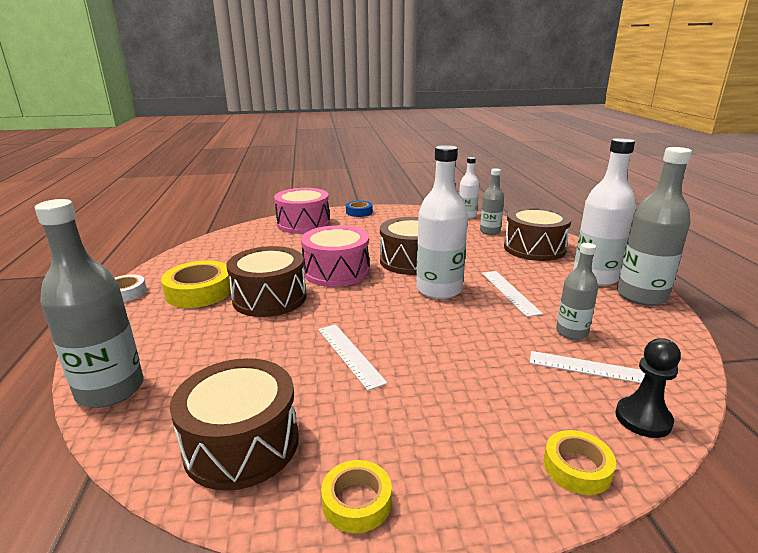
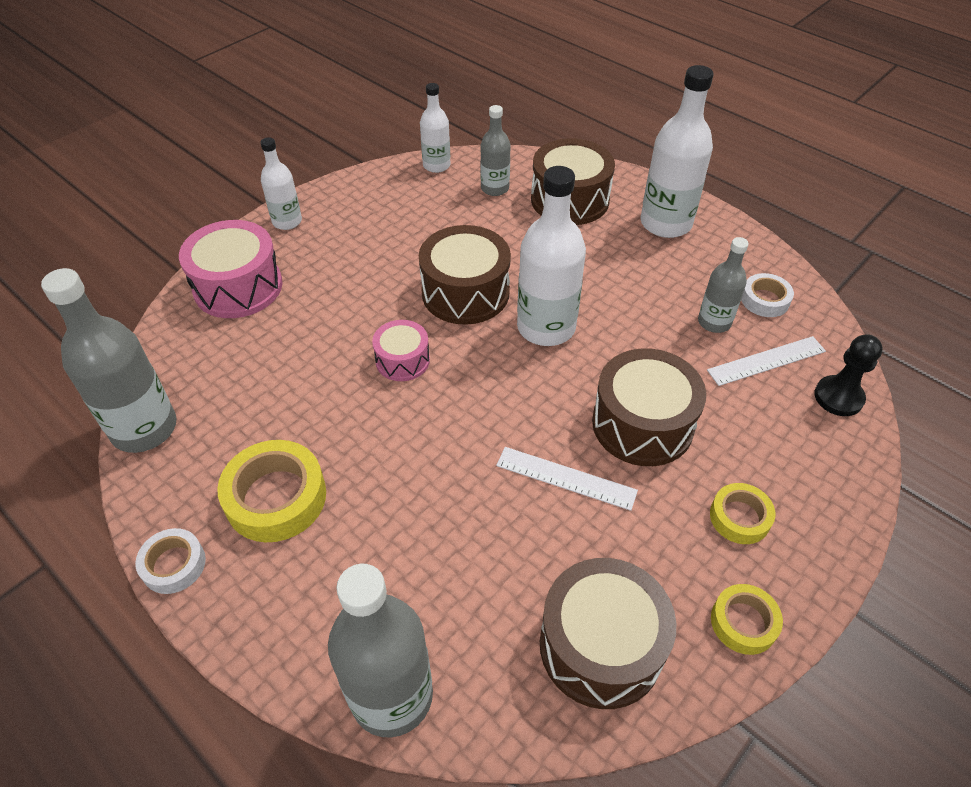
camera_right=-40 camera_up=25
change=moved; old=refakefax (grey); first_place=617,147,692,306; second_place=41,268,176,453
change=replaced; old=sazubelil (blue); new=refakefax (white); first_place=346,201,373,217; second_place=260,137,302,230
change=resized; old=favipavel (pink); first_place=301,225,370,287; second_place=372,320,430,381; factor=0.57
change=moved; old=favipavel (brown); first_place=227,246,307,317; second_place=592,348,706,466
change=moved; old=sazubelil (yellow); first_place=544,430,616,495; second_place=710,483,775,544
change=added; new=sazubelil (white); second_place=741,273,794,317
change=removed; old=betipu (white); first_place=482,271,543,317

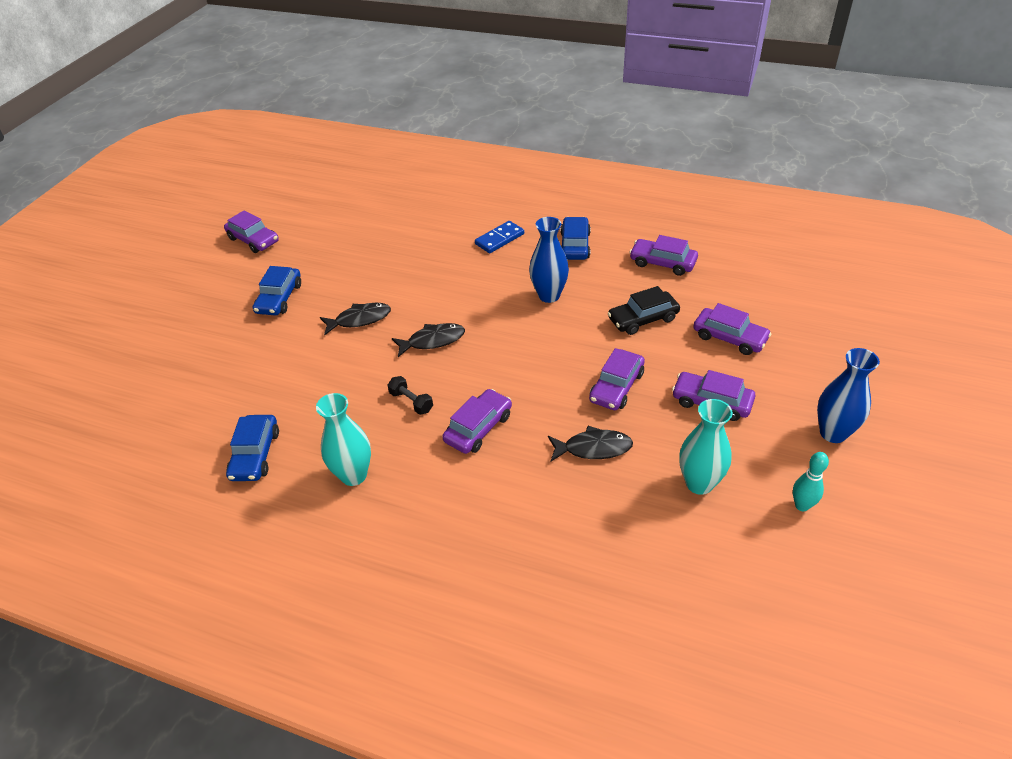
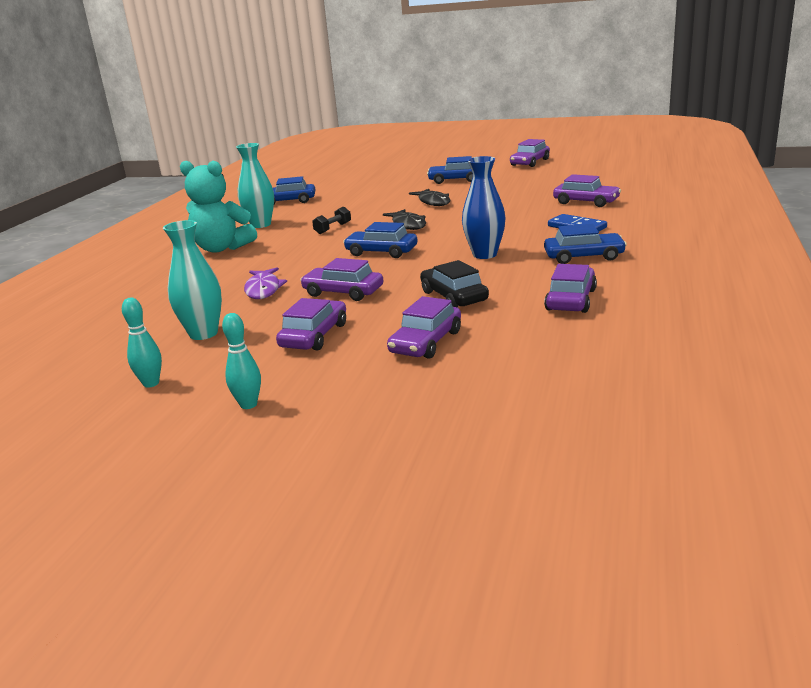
camera_right=85 camera_up=-20
change=added; new=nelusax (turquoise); second_place=180,161,257,253
change=replaced; old=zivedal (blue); new=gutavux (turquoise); first_place=817,348,880,443; second_place=222,313,261,409
change=recoloured; old=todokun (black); new=todokun (purple); first_place=548,426,633,461; second_place=244,267,287,299
change=added; new=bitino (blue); second_place=343,222,418,258
change=moved; old=bitino (purple); first_place=442,389,512,454; second_place=553,174,621,207

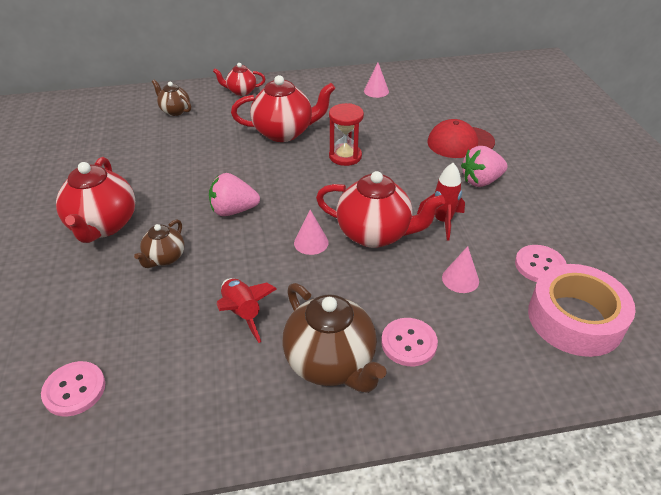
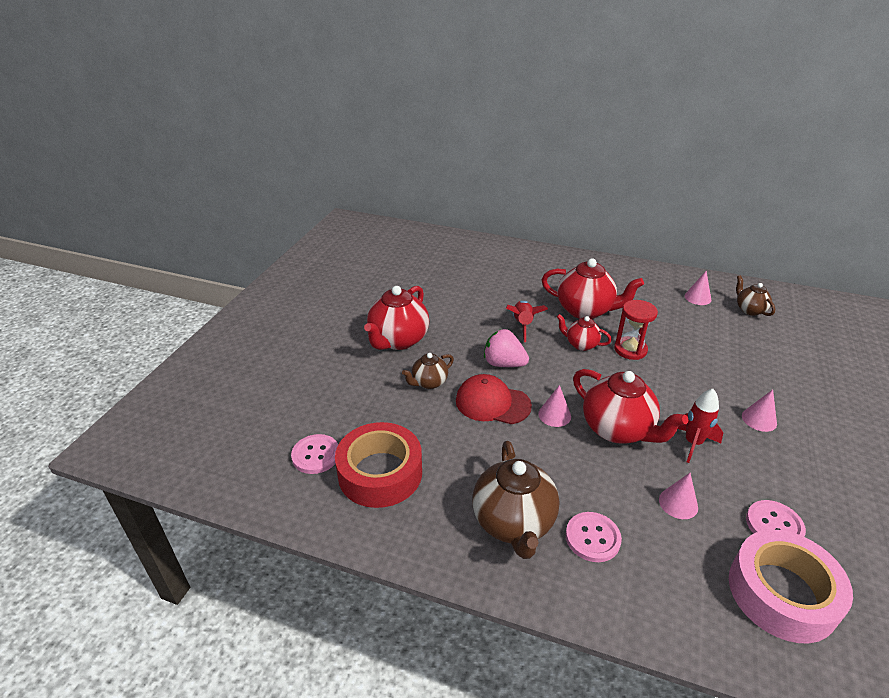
camera_right=30 camera_up=-5
change=added; new=sazubelil (red); second_place=335,422,422,508
change=moved; old=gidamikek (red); first_place=427,119,495,158; second_place=456,374,532,424
change=moved; old=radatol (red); first_place=217,278,277,343; second_place=506,301,548,342
change=moved; old=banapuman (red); first_place=213,63,265,96; second_place=557,314,612,351
change=moved; old=banapuman (brown); first_place=152,79,191,116; second_place=736,275,775,316
change=replaced; old=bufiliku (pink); new=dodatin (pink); first_place=461,146,508,187; second_place=742,390,777,432

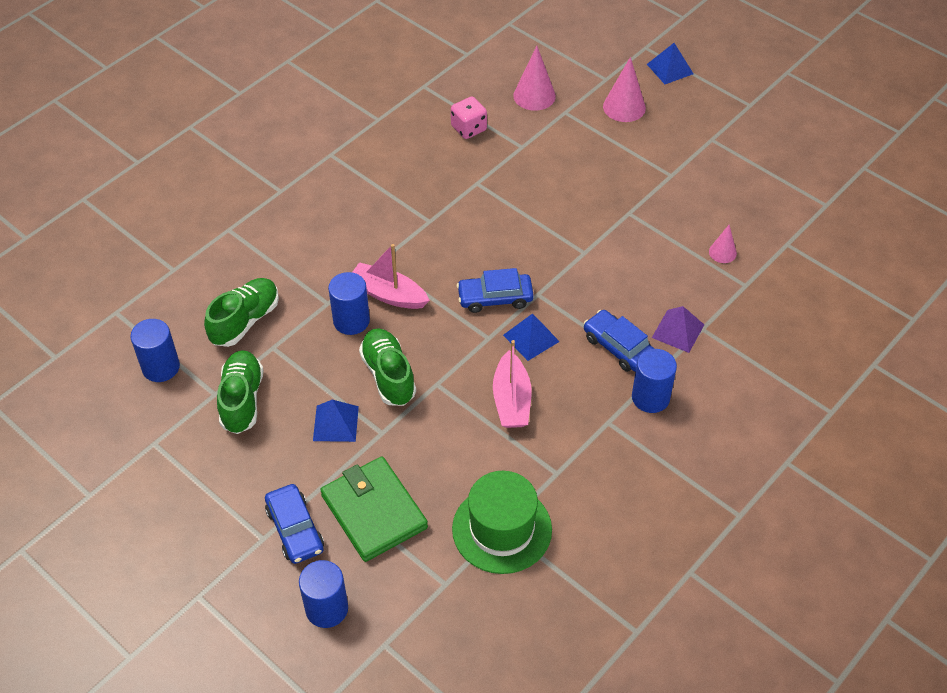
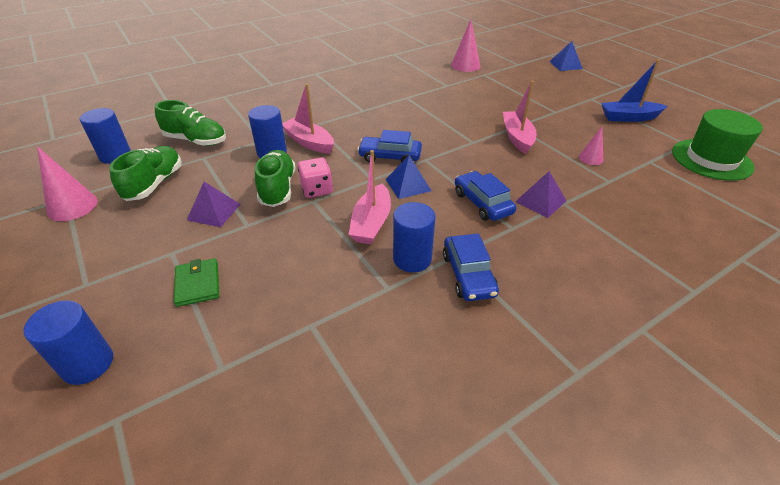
camera_right=15 camera_up=-10
change=moved; old=dodatin (pink); first_place=603,57,646,122; second_place=37,146,98,221
change=turned; old=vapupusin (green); first_place=204,278,279,347; second_place=155,100,226,146; degrees=60
change=resized; old=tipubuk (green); first_place=320,457,428,562; second_place=174,258,219,307; factor=0.55
change=recoloured; old=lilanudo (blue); new=lilanudo (purple); first_place=313,400,359,442; second_place=187,182,240,227
change=moved; old=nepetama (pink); first_place=451,97,487,139; second_place=298,158,333,198
change=moved; old=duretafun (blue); first_place=632,349,677,413; second_place=393,202,435,272
change=moved; old=bitino (blue); first_place=265,484,324,564; second_place=443,233,499,301
change=added; new=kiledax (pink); second_place=503,81,537,154
change=added; new=kiledax (blue); second_place=601,59,667,122
change=moved; old=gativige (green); first_place=452,471,552,574; second_place=672,109,763,181

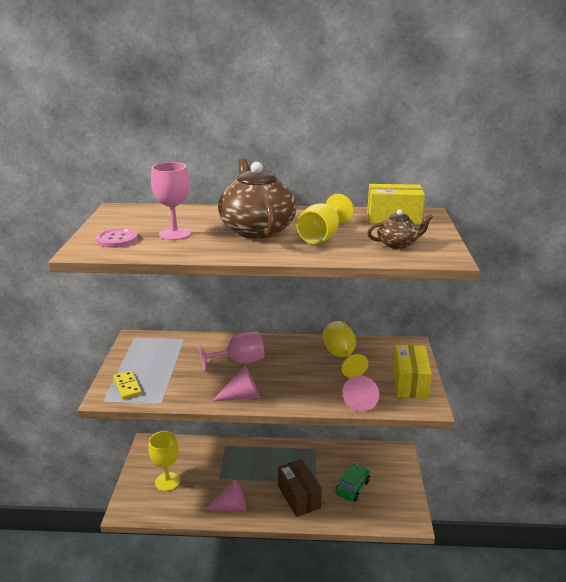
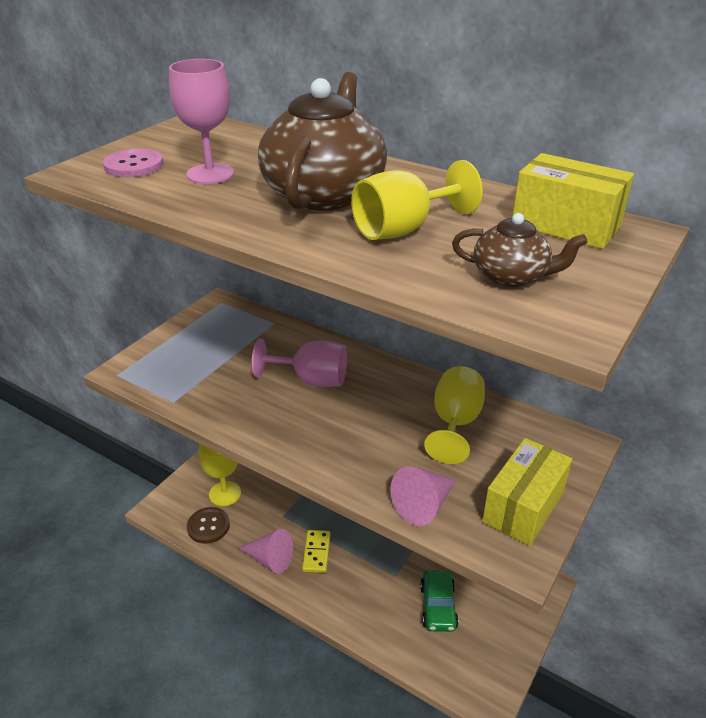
camera_right=30 camera_up=10
change=added; new=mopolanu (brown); second_place=187,507,230,544
change=moved; old=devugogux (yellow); first_place=113,371,142,399; second_place=302,530,330,573
change=turned; old=bitino (green); first_place=335,464,370,502; second_place=420,570,459,632; degrees=120
change=removed; old=dodatin (pink); first_place=212,366,260,401
change=removed; old=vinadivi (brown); first_place=278,459,322,517

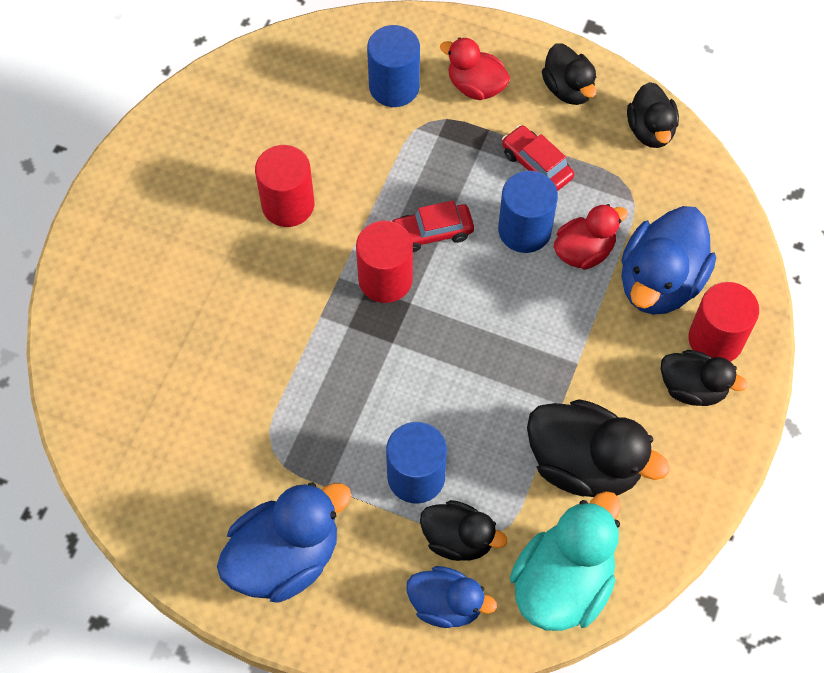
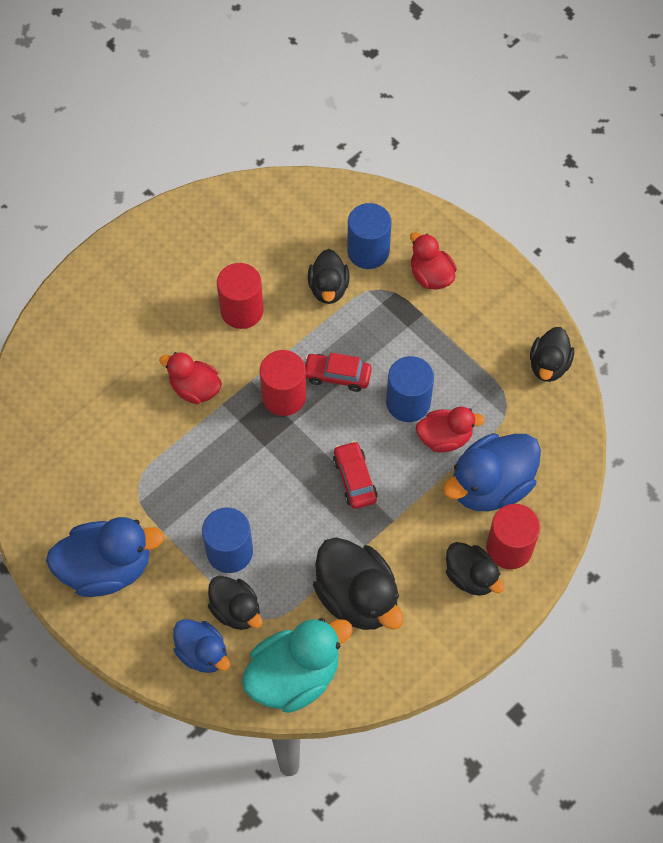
camera_right=25 camera_up=0
change=added; new=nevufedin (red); second_place=159,352,222,404
change=moved; old=nevufedin (black); first_place=542,43,596,105; second_place=308,249,350,304
change=moved; old=bitino (red); first_place=502,125,574,191; second_place=333,441,377,509

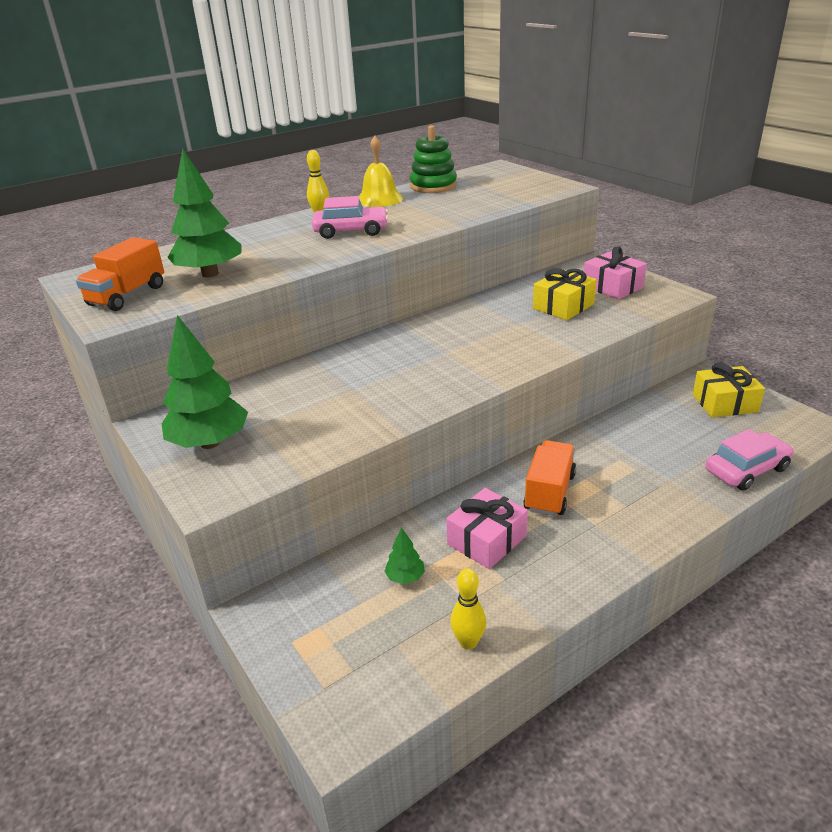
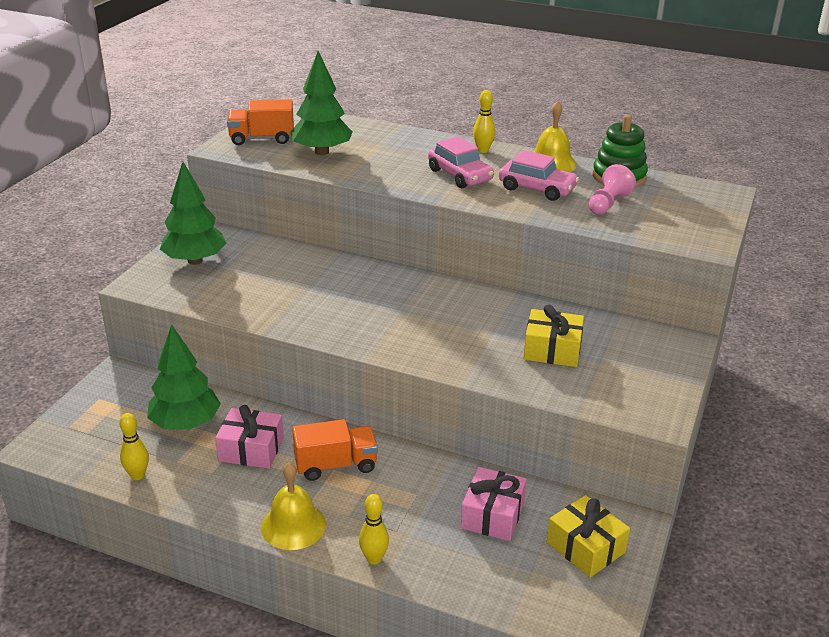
camera_right=55 camera_up=0
change=resized; old=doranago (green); first_place=384,527,425,584; second_place=147,324,221,430; factor=2.2
change=added; new=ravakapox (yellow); second_place=261,462,326,550
change=added; new=gutavux (yellow); second_place=359,494,389,564
change=moved; old=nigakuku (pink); first_place=584,246,647,300; second_place=461,467,527,541
change=moved; old=bitino (pink); first_place=705,429,794,491; second_place=499,150,579,201
change=added; new=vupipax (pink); second_place=589,164,636,215

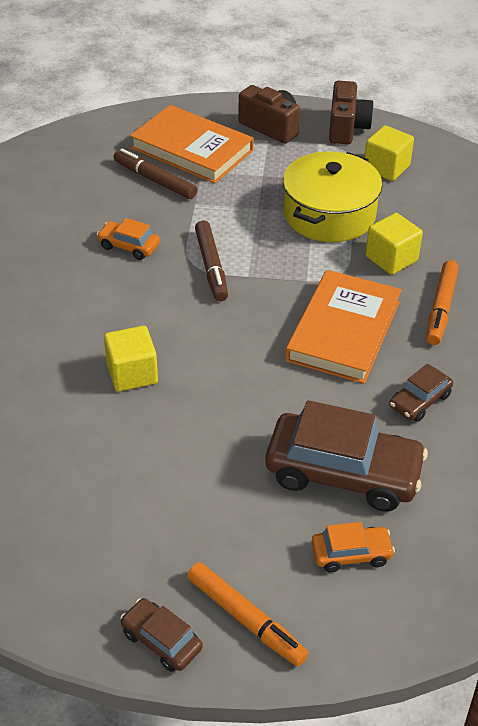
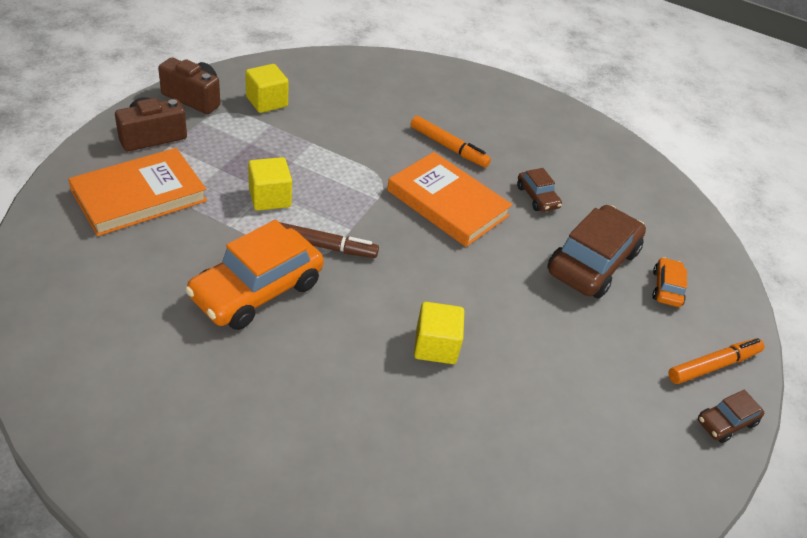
camera_right=-75 camera_up=0
change=resized; old=bitino (orange); first_place=97,218,160,260; second_place=185,220,324,330; factor=2.06
change=moved; old=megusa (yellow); first_place=366,213,423,275; second_place=248,157,292,211
change=removed; old=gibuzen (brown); first_place=113,148,197,199
change=removed; old=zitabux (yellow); first_place=283,151,382,242

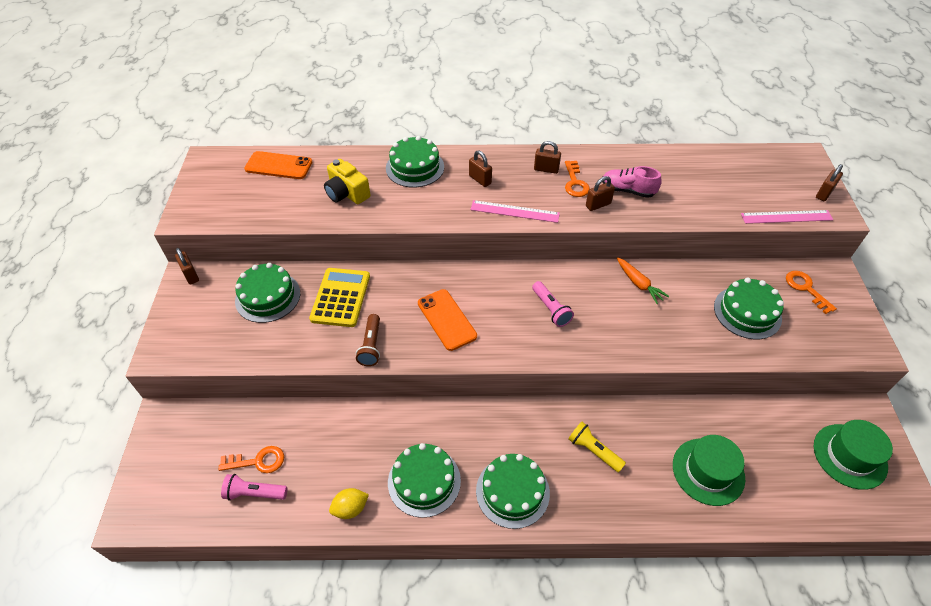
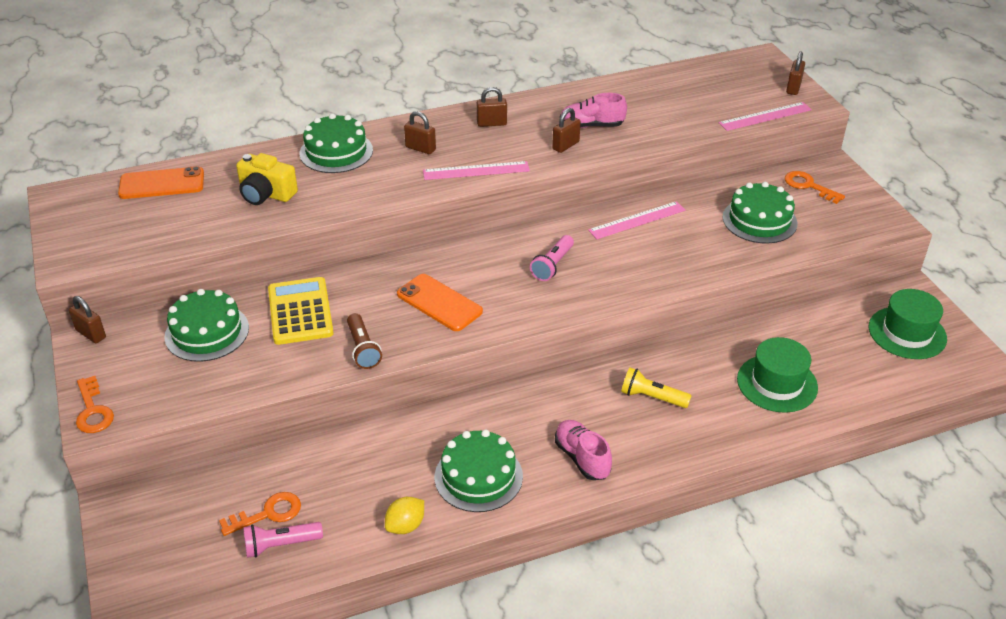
camera_right=-20 camera_up=-10
change=moved; old=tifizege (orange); first_place=565,161,590,197; second_place=76,376,114,433
change=turned; old=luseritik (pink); first_place=532,281,574,327; second_place=530,235,574,281; degrees=75
change=replaced; old=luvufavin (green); new=vapupusin (pink); first_place=476,454,550,529; second_place=555,420,612,480
change=replaced; old=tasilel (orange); new=betipu (pink); first_place=617,257,669,304; second_place=588,201,685,239

